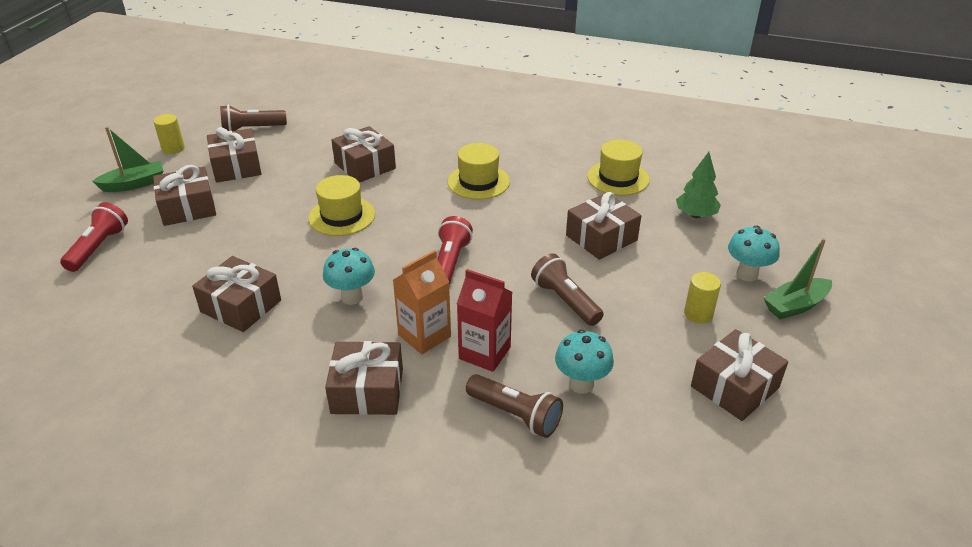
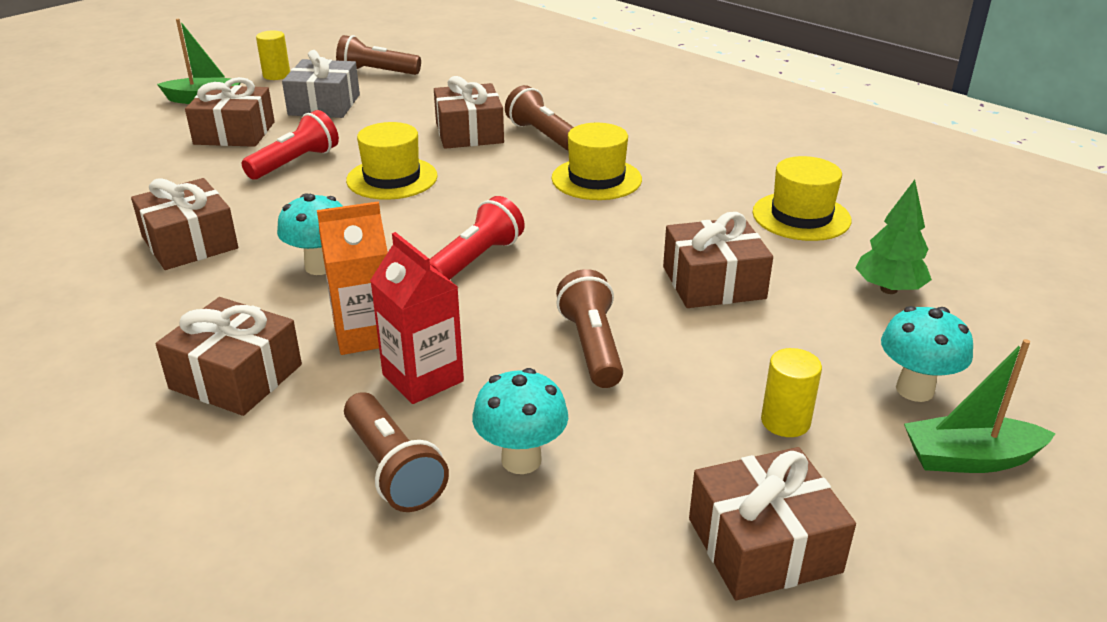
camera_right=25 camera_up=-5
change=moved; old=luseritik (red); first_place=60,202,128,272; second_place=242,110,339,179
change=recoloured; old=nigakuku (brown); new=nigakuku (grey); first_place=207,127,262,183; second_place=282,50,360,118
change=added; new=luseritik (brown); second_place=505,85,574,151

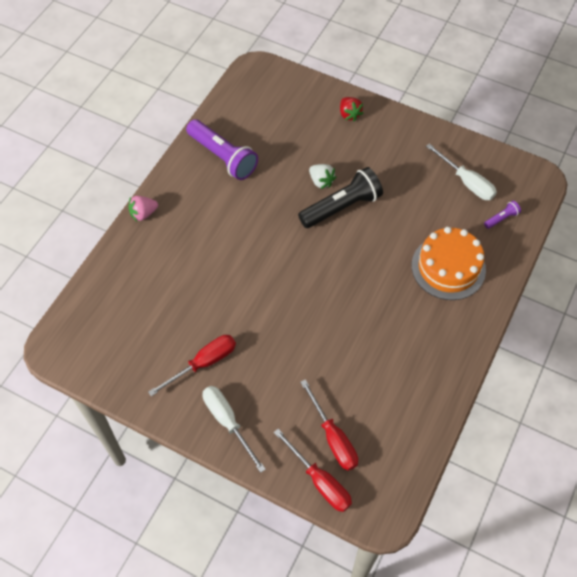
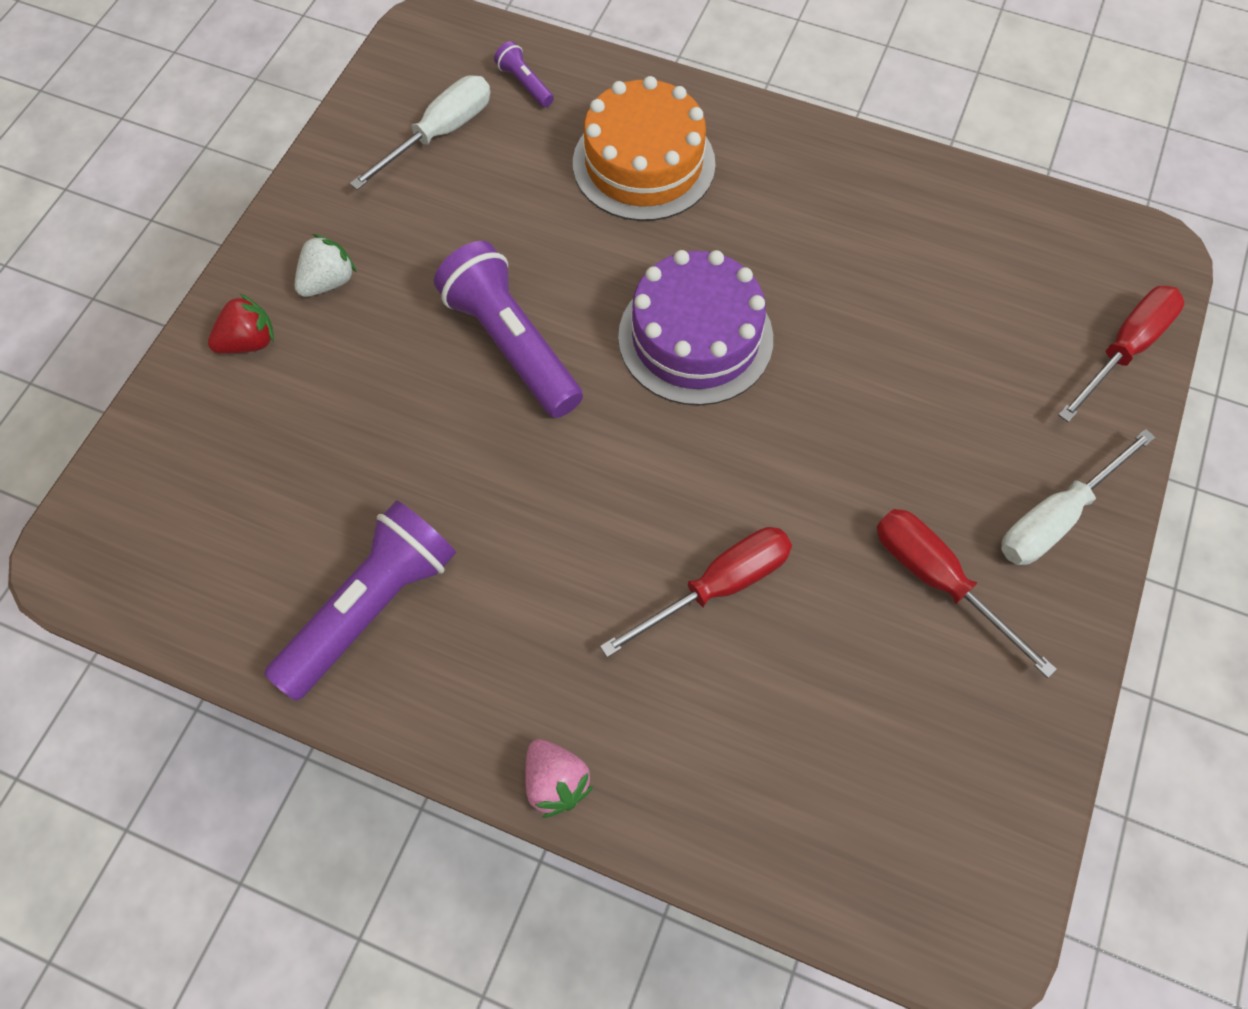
camera_right=-95 camera_up=5
change=moved; old=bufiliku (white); first_place=309,164,336,189; second_place=294,234,357,297
change=recoloured; old=luseritik (black); new=luseritik (purple); first_place=298,167,383,228; second_place=434,241,583,418
change=moved; old=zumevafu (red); first_place=300,379,358,471; second_place=600,527,792,657
change=added; new=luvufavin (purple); second_place=618,250,773,405

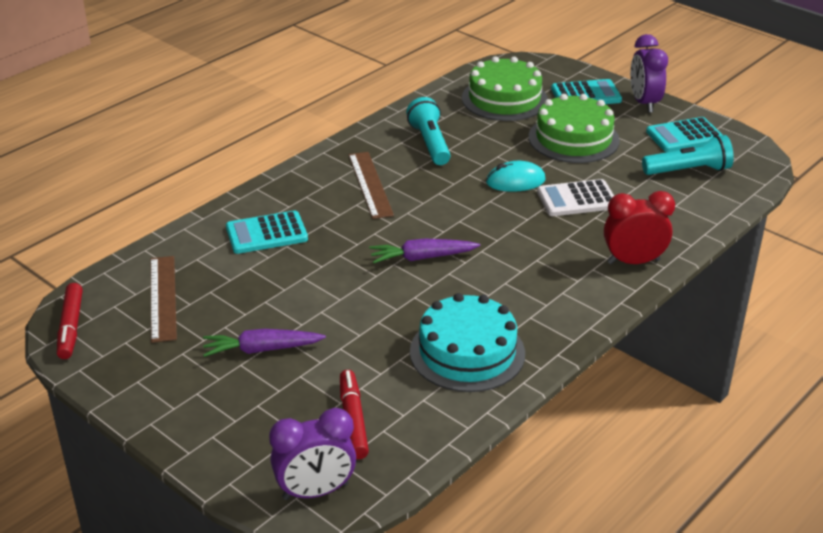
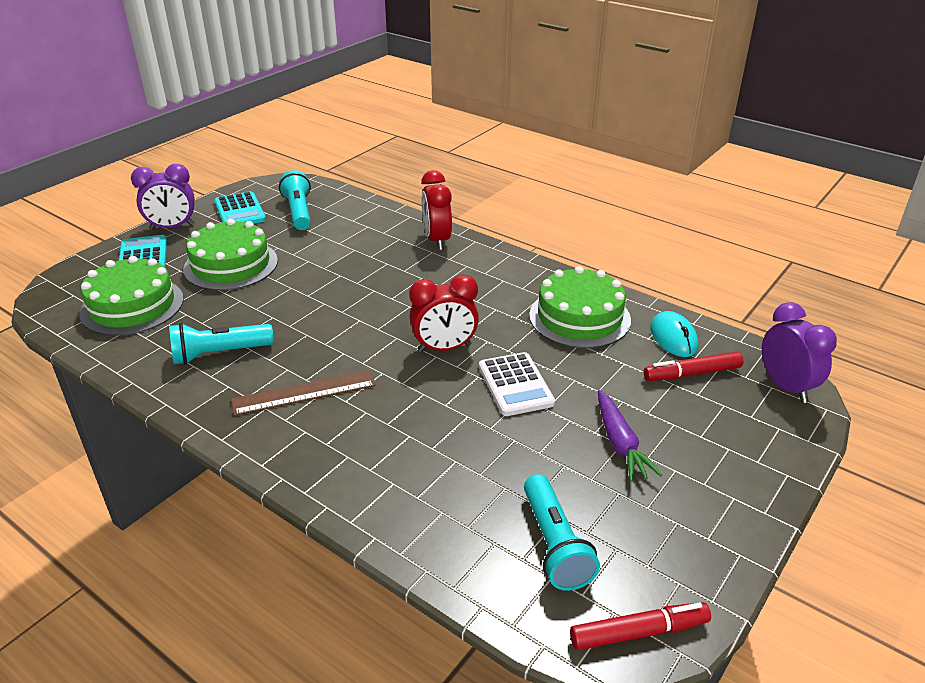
camera_right=-95 camera_up=0
change=replaced; old=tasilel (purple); new=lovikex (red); first_place=369,238,480,264; second_place=409,275,479,352
change=moved; old=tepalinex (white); first_place=537,179,614,216; second_place=479,352,555,416
change=replaced; old=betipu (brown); new=luseritik (turquoise); first_place=151,256,177,343; second_place=524,474,600,591
change=recoloured; old=luvufavin (turquoise); new=luvufavin (green); first_place=410,293,525,392; second_place=529,266,631,348
change=moved; old=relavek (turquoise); first_place=486,161,546,192; second_place=650,311,698,357
change=removed; old=tepalinex (turquoise); first_place=226,211,308,254

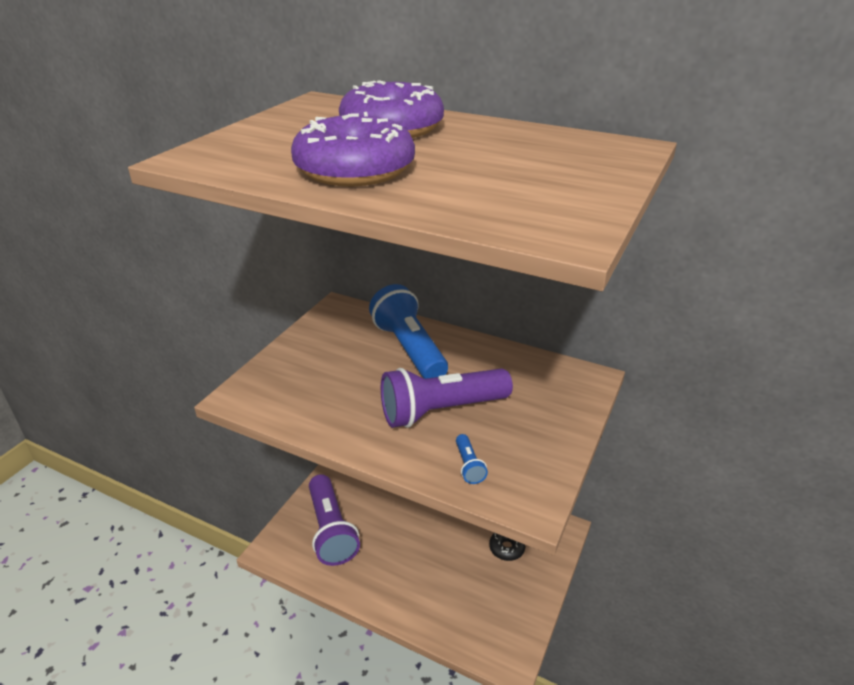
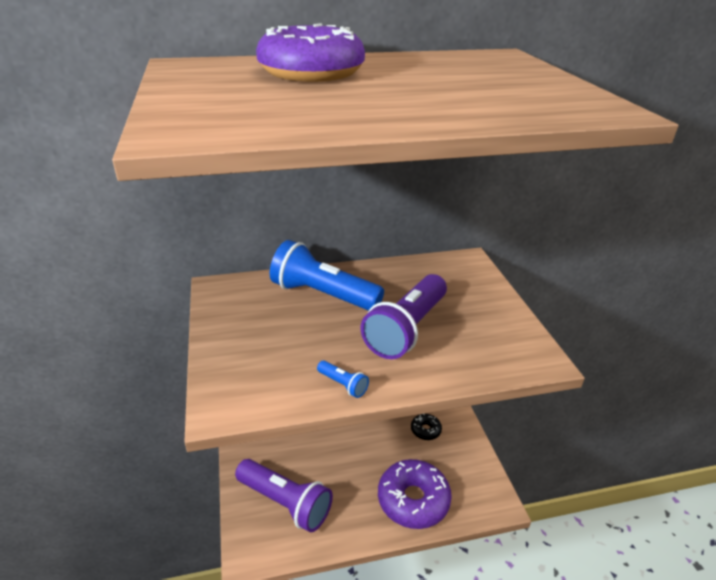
camera_right=-40 camera_up=0
change=moved; old=luseritik (blue); first_place=456,434,488,484; second_place=317,361,369,398
change=moved; old=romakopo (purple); first_place=291,112,415,186; second_place=378,459,452,529

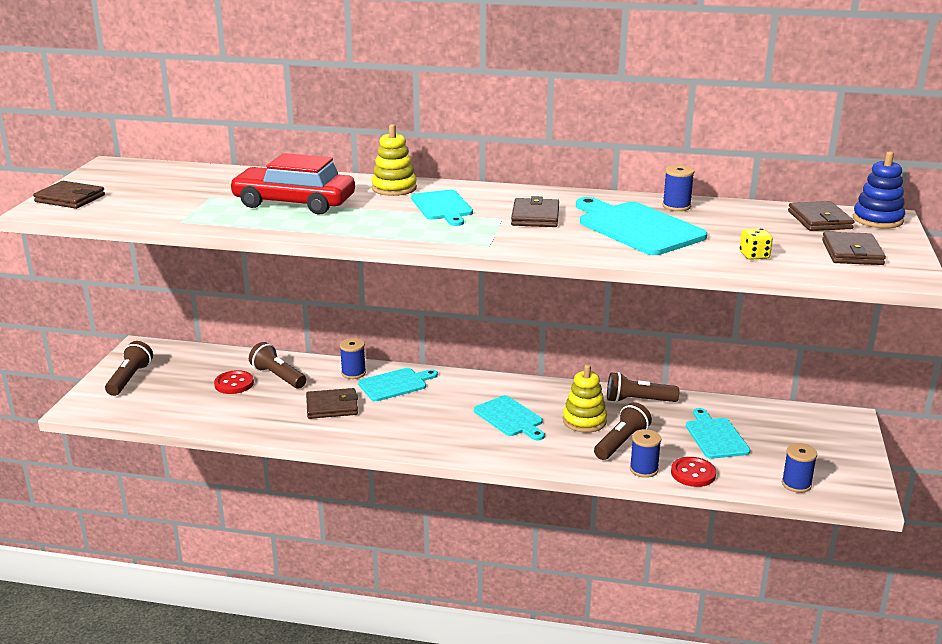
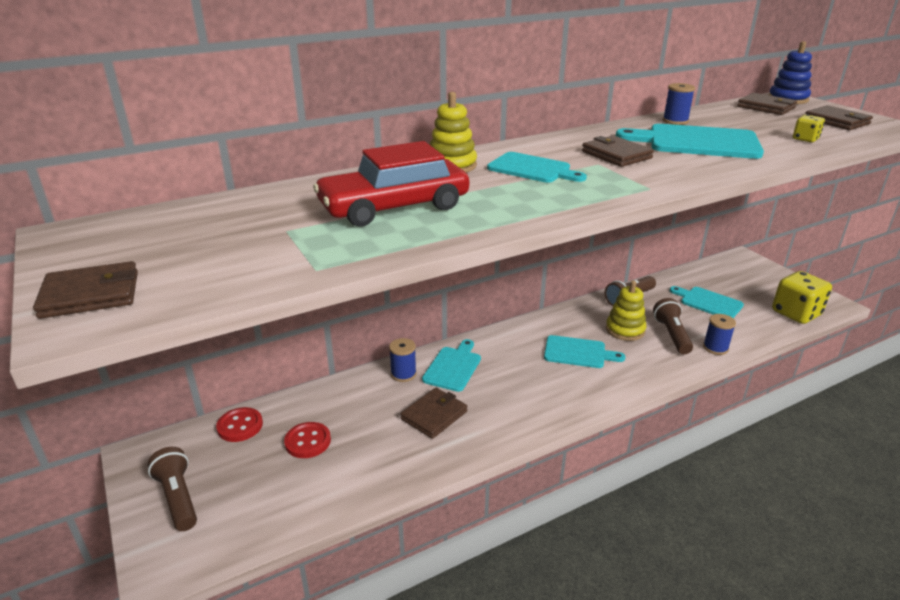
camera_right=-40 camera_up=5
change=moved; old=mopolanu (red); first_place=671,457,716,487; second_place=216,407,263,442
change=replaced; old=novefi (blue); new=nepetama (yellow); first_place=782,443,817,493; second_place=772,271,832,324
change=removed; old=luseritik (brown); first_place=249,342,306,389

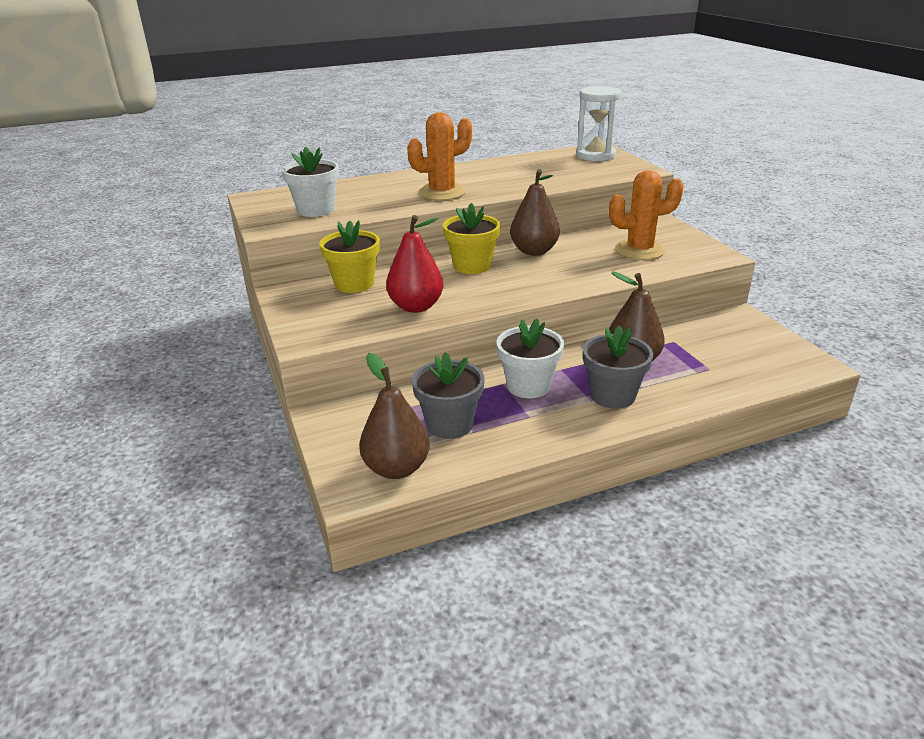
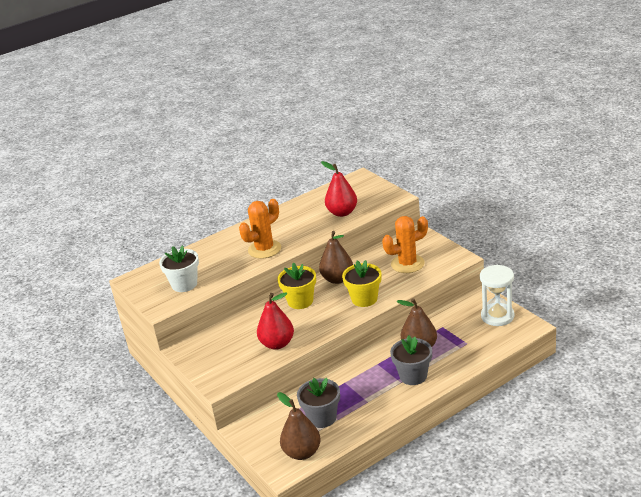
camera_right=-10 camera_up=0
change=added; new=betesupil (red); second_place=321,161,357,217
change=moved; old=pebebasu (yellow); first_place=319,220,380,293; second_place=342,260,382,307
change=moved; old=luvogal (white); first_place=576,86,622,161; second_place=480,265,514,326
change=removed; old=pebebasu (white); first_place=497,318,564,399

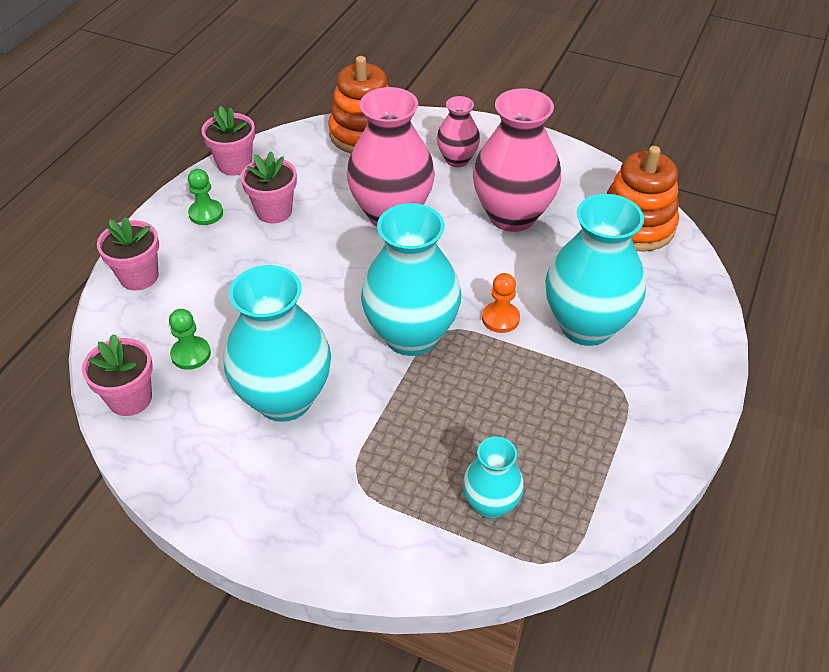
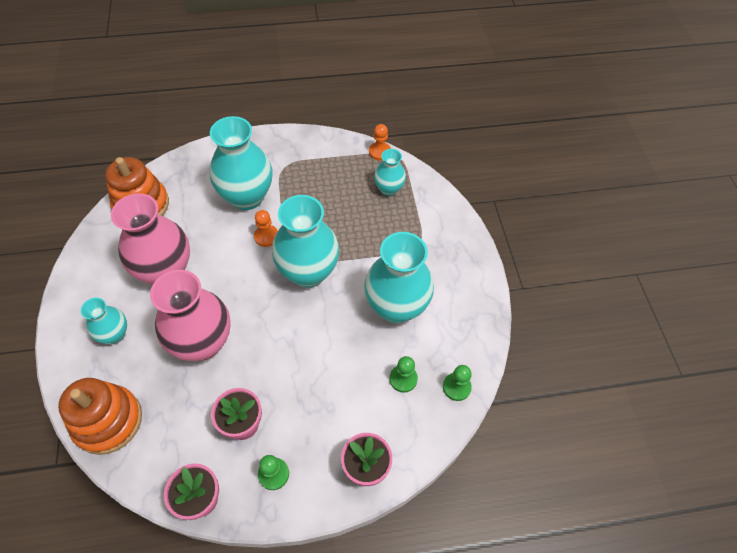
camera_right=-125 camera_up=10
change=recoloured; old=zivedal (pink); new=zivedal (turquoise); first_place=437,96,480,167; second_place=81,298,127,344
change=added; new=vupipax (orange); second_place=369,124,391,160
change=replaced; old=pebebasu (pink); new=vupipax (green); first_place=82,334,153,416; second_place=443,365,472,401

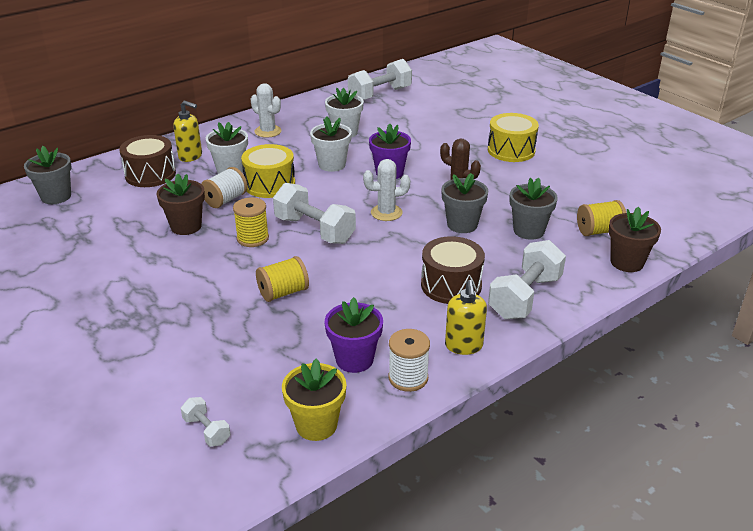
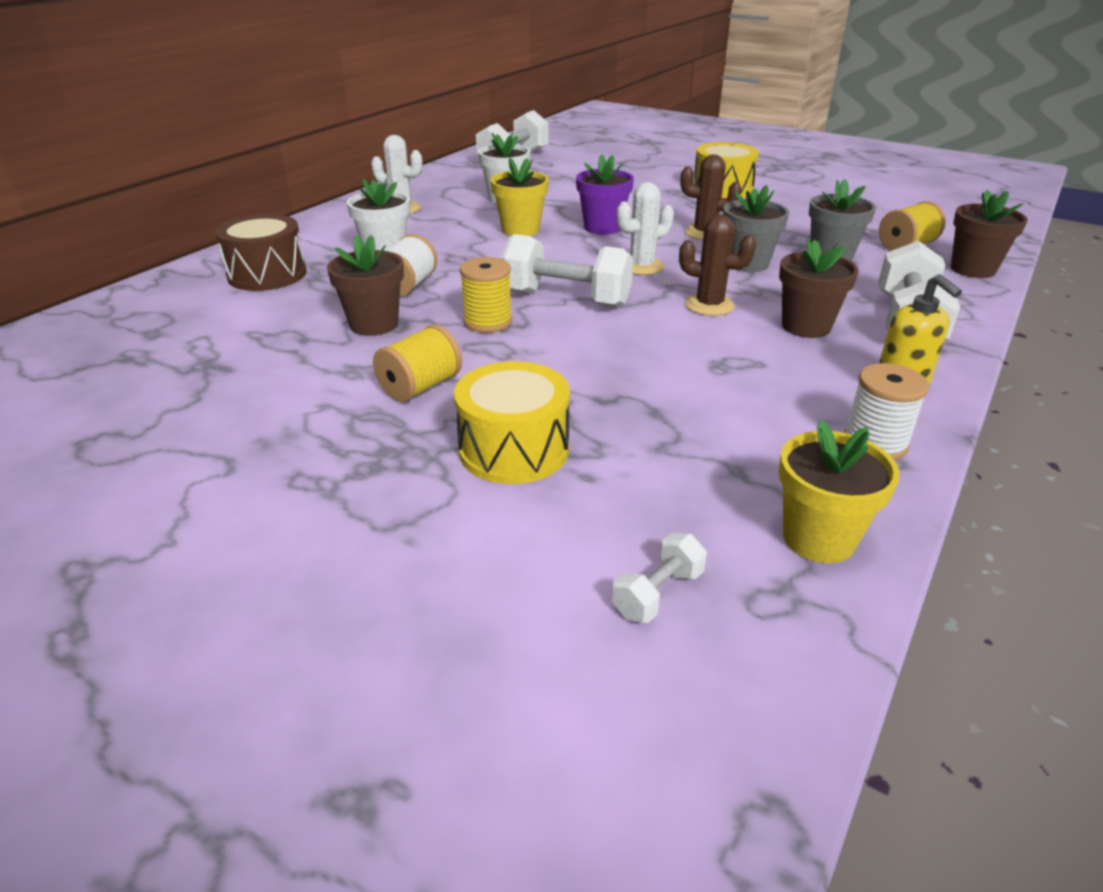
camera_right=-20 camera_up=0
change=moved; old=novefi (yellow); first_place=256,256,309,302; second_place=373,324,462,402
change=moved; old=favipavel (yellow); first_place=241,144,295,198; second_place=454,361,570,484
change=recoloured; old=pebebasu (white); new=pebebasu (yellow); first_place=310,116,352,172; second_place=491,157,549,236
change=turned; old=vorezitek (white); first_place=181,397,230,447; second_place=612,533,707,623; degrees=-75
change=added; new=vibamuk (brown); second_place=679,215,756,316
change=replaced; old=favipavel (brown); new=pebebasu (brown); first_place=421,236,485,304; second_place=779,239,859,338
change=removed; old=pebebasu (grey); first_place=24,146,72,204
change=removed; old=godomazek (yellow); first_place=173,100,202,162
change=removed; old=pebebasu (purple); first_place=325,297,383,373

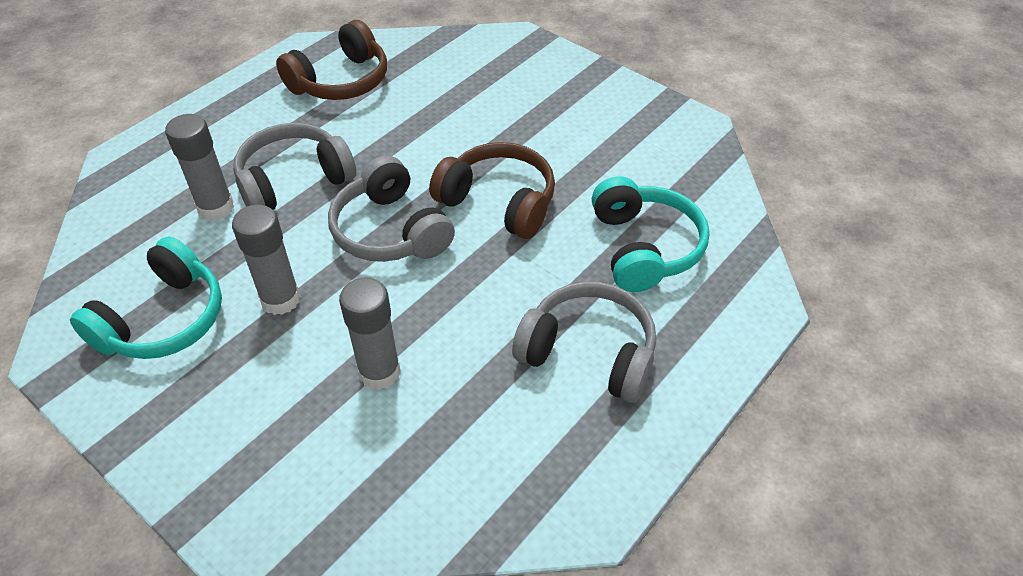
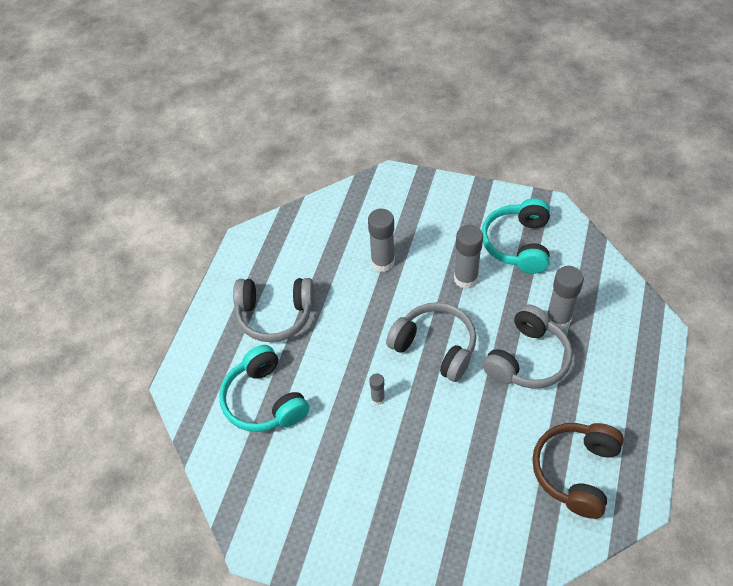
camera_right=160 camera_up=5
change=replaced; old=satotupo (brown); new=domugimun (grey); first_place=429,142,555,239; second_place=369,374,385,405

